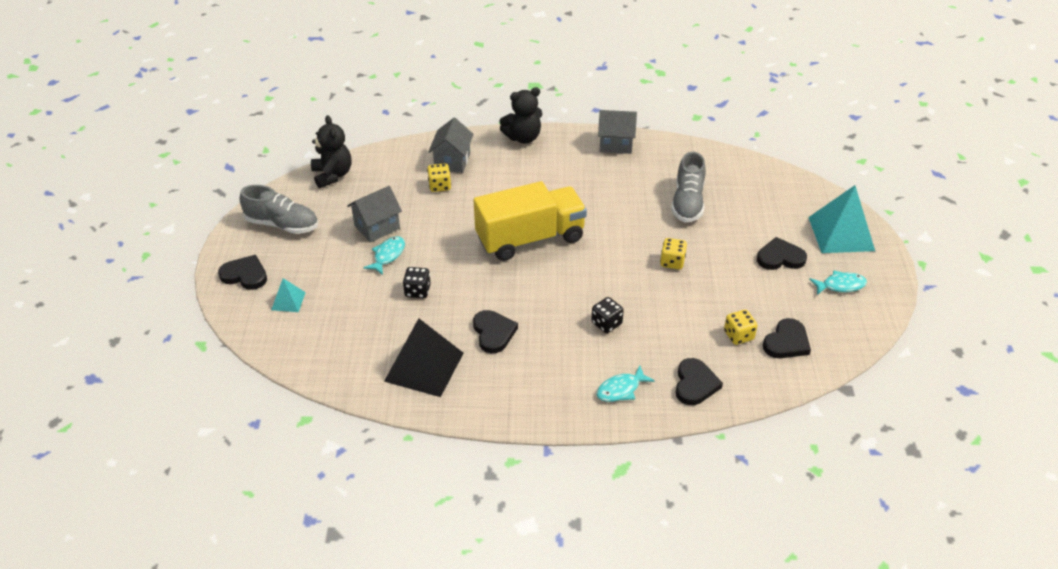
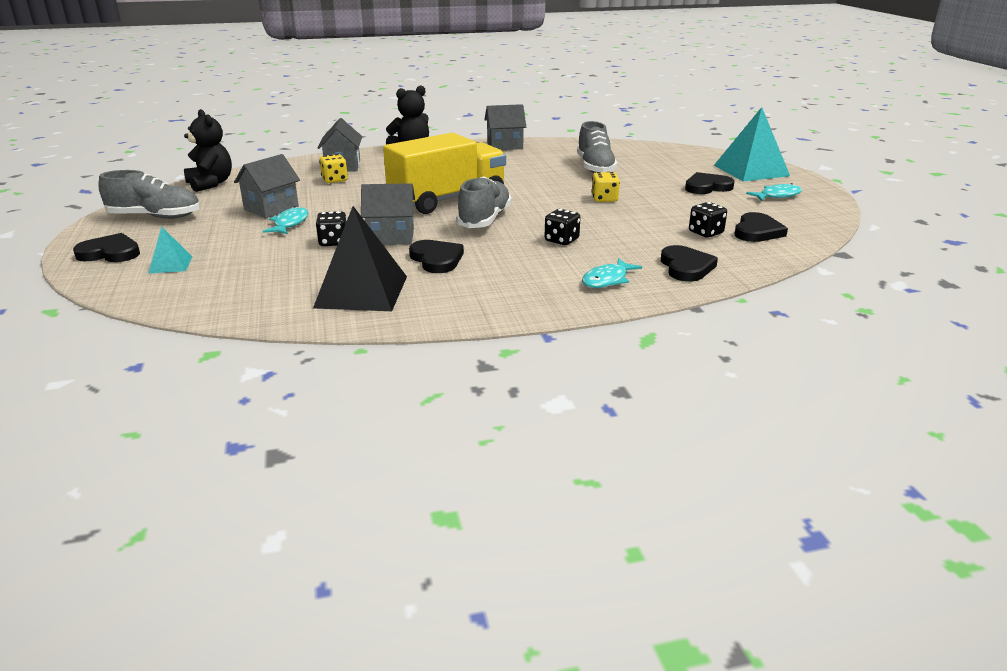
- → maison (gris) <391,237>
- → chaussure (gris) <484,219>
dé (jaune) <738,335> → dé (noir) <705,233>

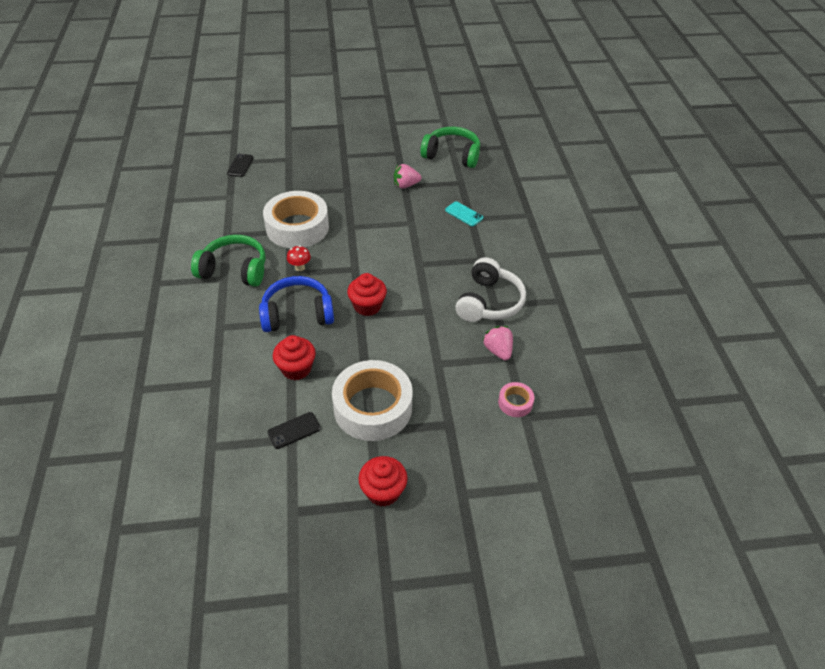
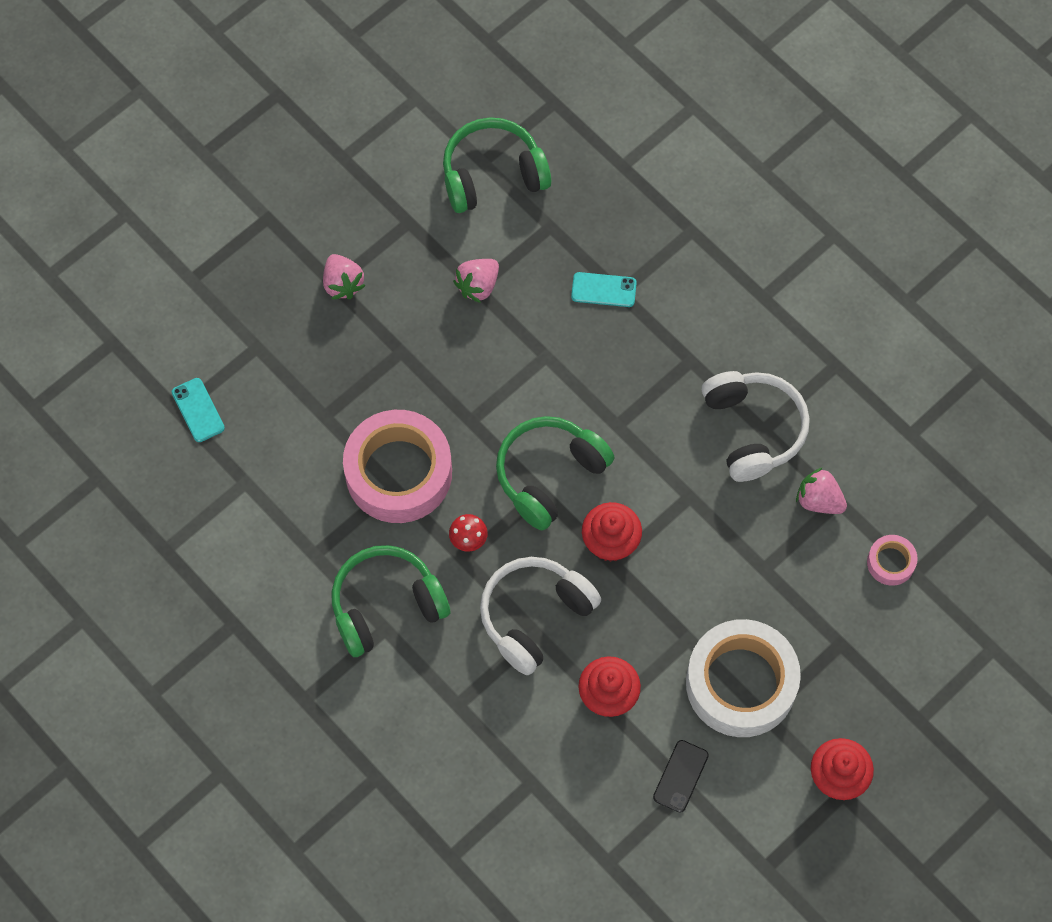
téléphone (noir) <240,165> → téléphone (turquoise) <198,410>
- → fraise (rose) <343,284>
ruban adhésif (blanc) <297,227> → ruban adhésif (rose) <398,473>
casque audio (bleu) <297,314> → casque audio (blanc) <535,616>
- → casque audio (vert) <549,475>

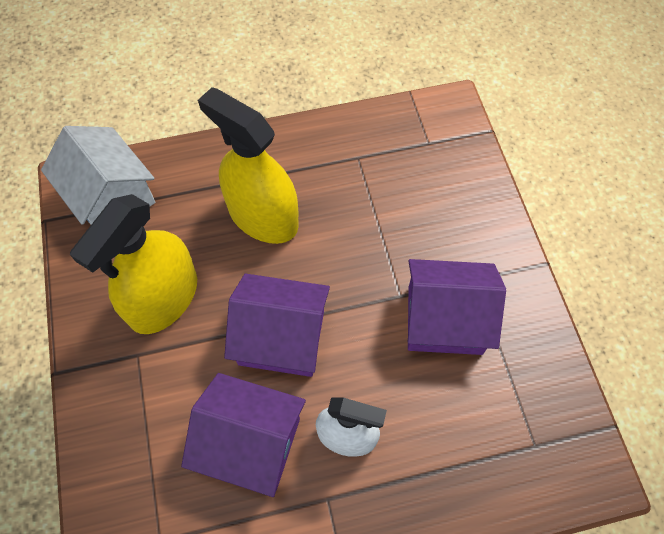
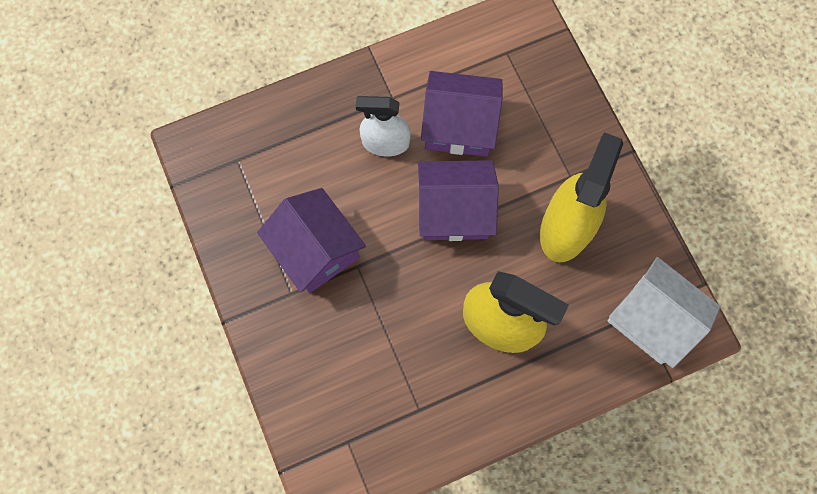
maison (violet) <444,320> → maison (violet) <316,250>, 60 degrees clockwise

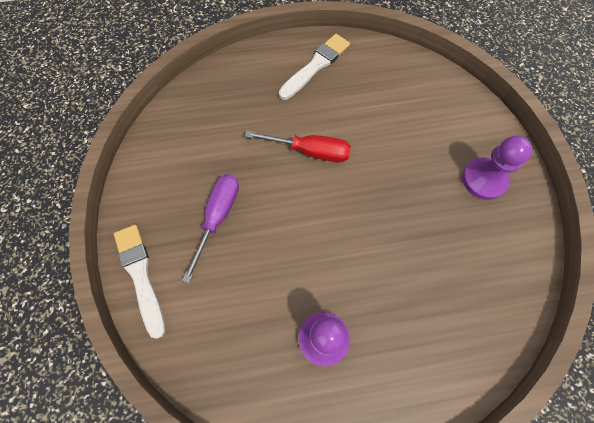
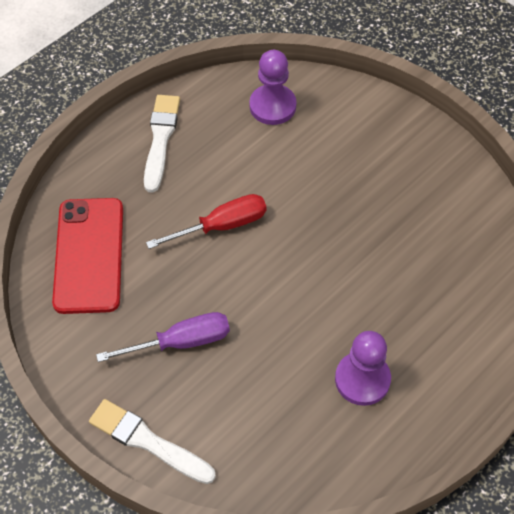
- → téléphone (rouge) <89,255>
tournevis (violet) <218,217> → tournevis (violet) <180,342>, 90 degrees clockwise
pion (violet) <484,179> → pion (violet) <272,106>, moved

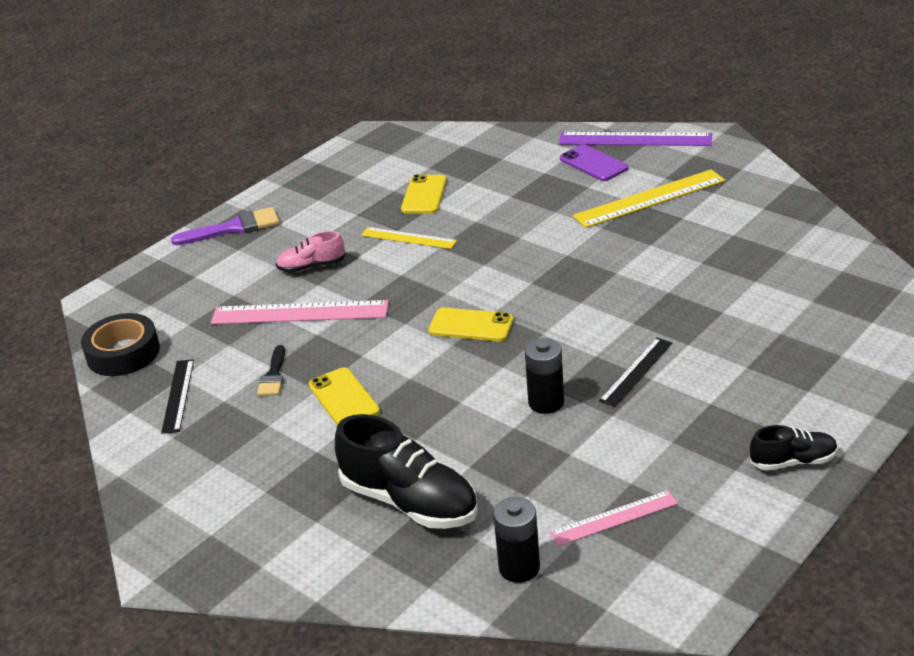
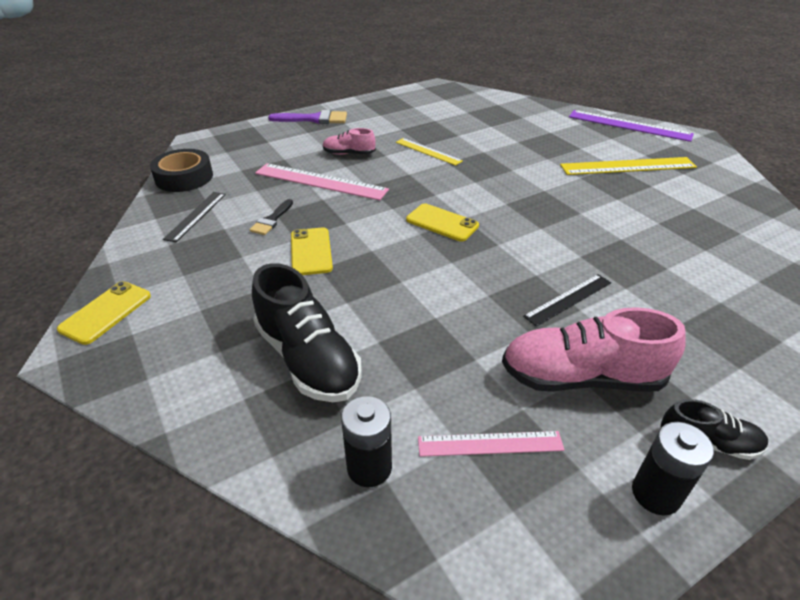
téléphone (jaune) <424,195> → téléphone (jaune) <106,312>, moved
- → chaussure (rose) <581,377>
pile (noir) <546,402> → pile (noir) <655,494>, moved
téléphone (violet) <593,163> → -

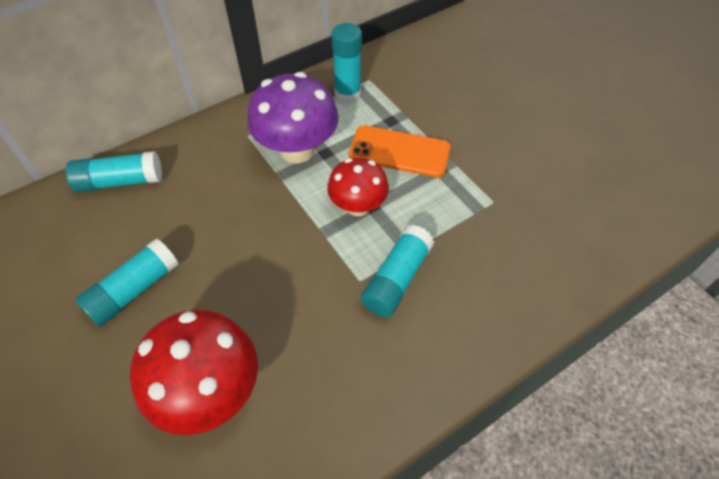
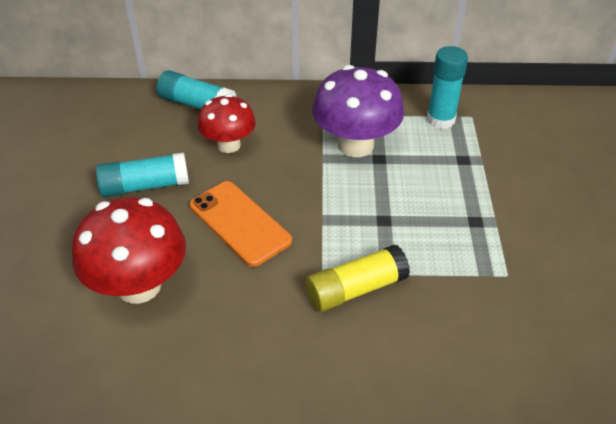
téléphone (orange) <399,151> → téléphone (orange) <240,223>, moved
champignon (rouge) <358,206> → champignon (rouge) <229,145>, moved
bâton de colle (turquoise) <396,279> → bâton de colle (jaune) <356,289>

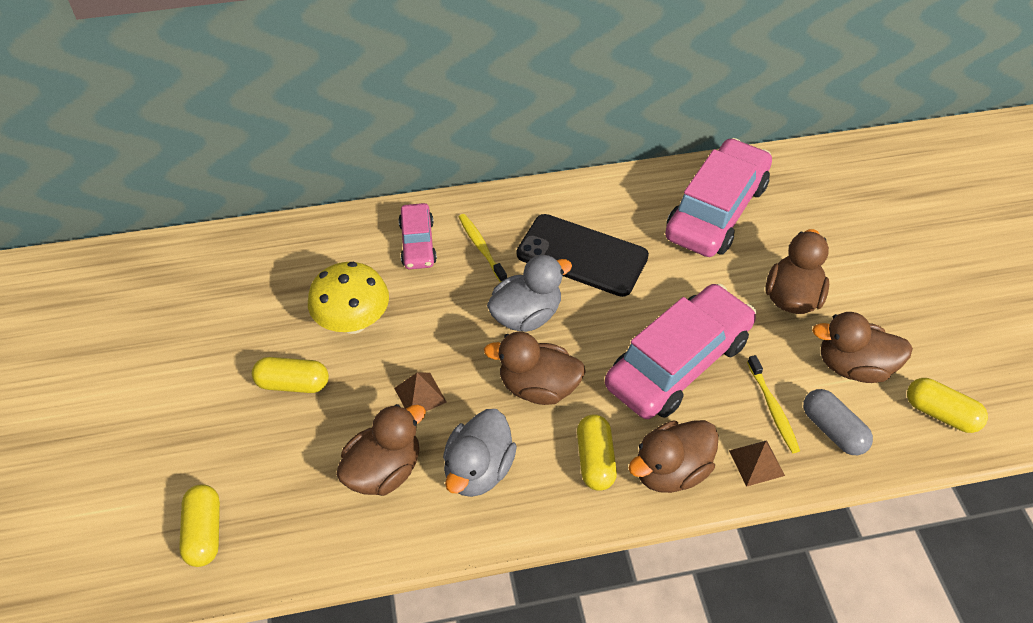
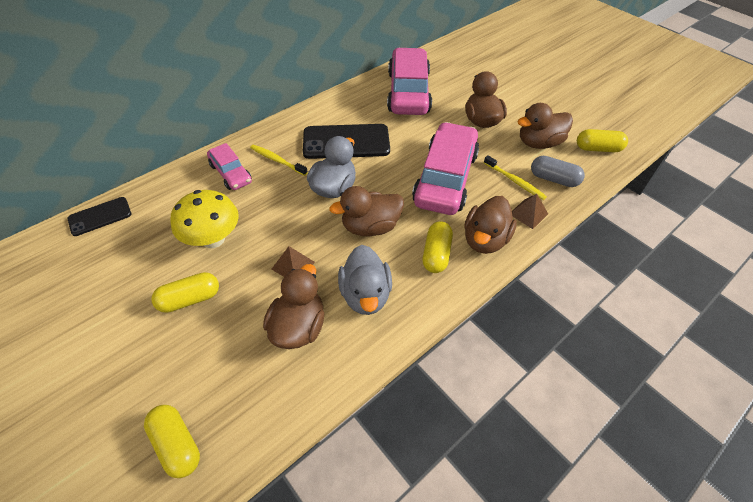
- → téléphone (noir) <100,216>
gélule (jaune) <595,460> → gélule (jaune) <436,254>, 45 degrees clockwise

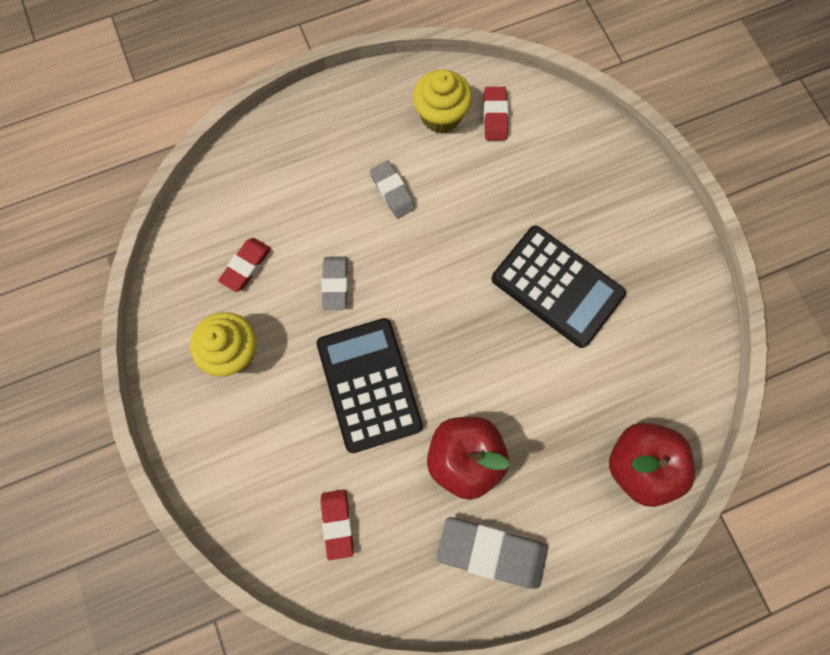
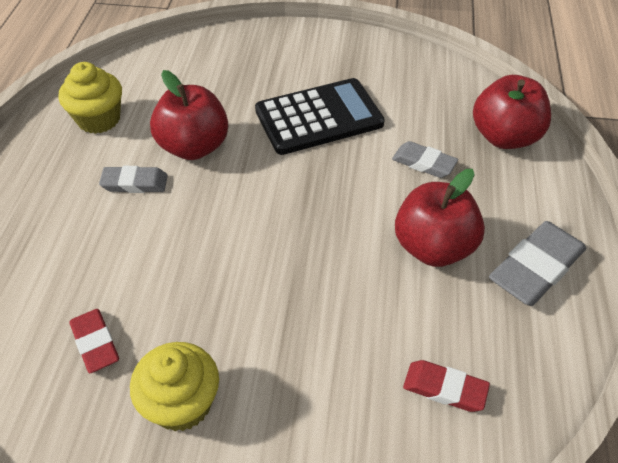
- → pomme (rouge) <194,147>
gomme (gris) <335,284> → gomme (gris) <424,163>, moved
calculatrice (noir) <369,384> → -
gomme (rouge) <495,116> → -

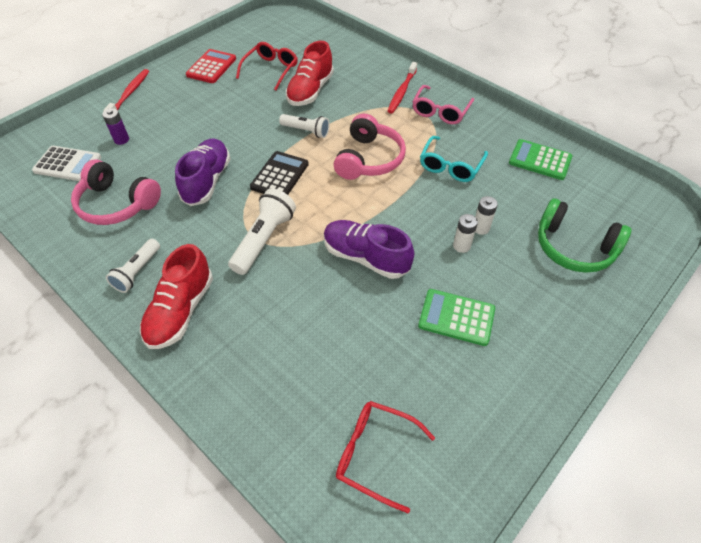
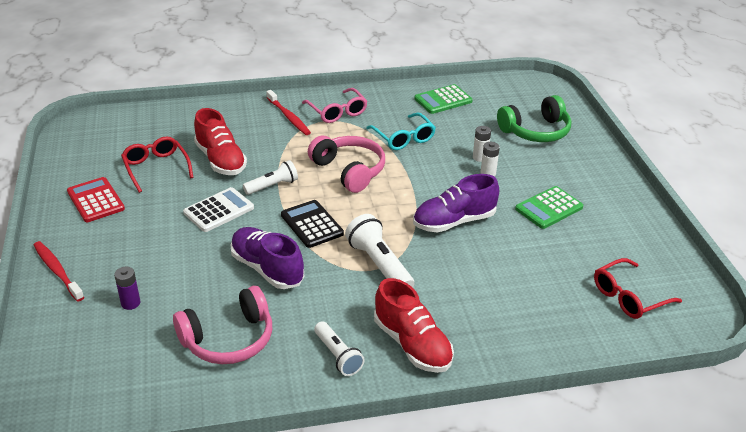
calculatrice (blanc) <67,164> → calculatrice (blanc) <219,210>, moved

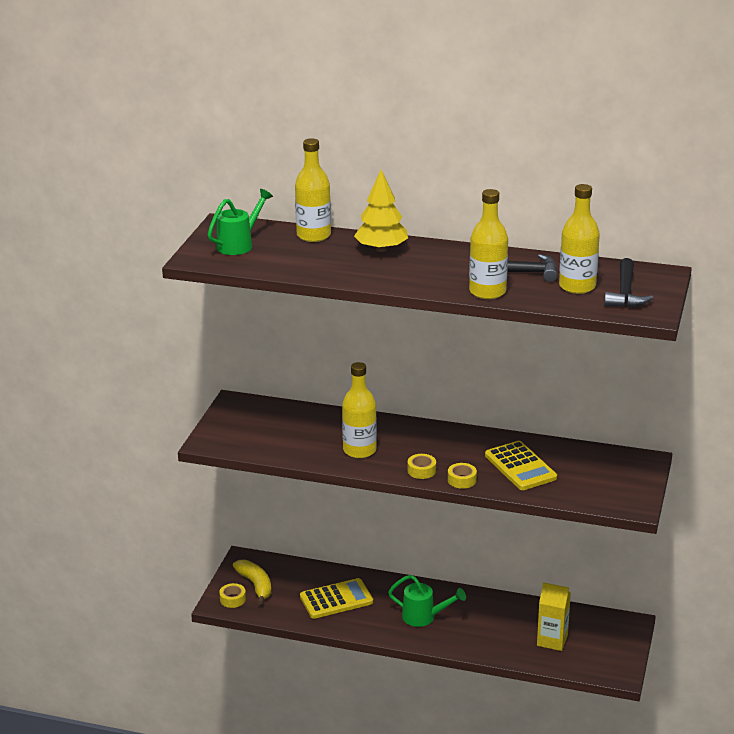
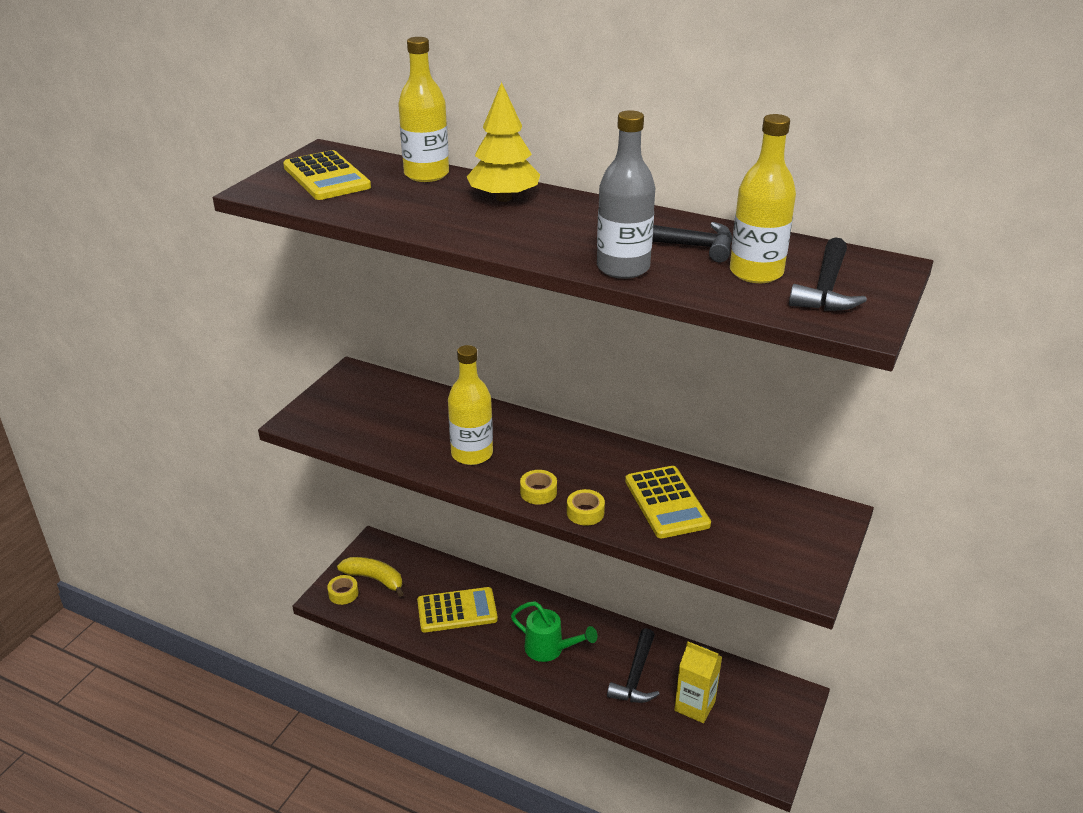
arrosoir (vert) <239,244> → calculatrice (jaune) <326,177>
banane (jaune) <255,585> → banane (jaune) <374,579>, 45 degrees counterclockwise
bouteille (jaune) <487,292> → bouteille (gris) <623,268>
- → marteau (noir) <635,676>

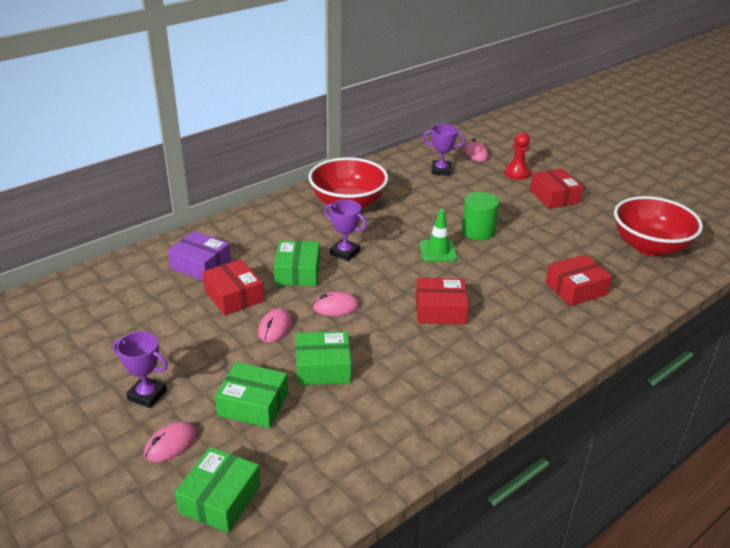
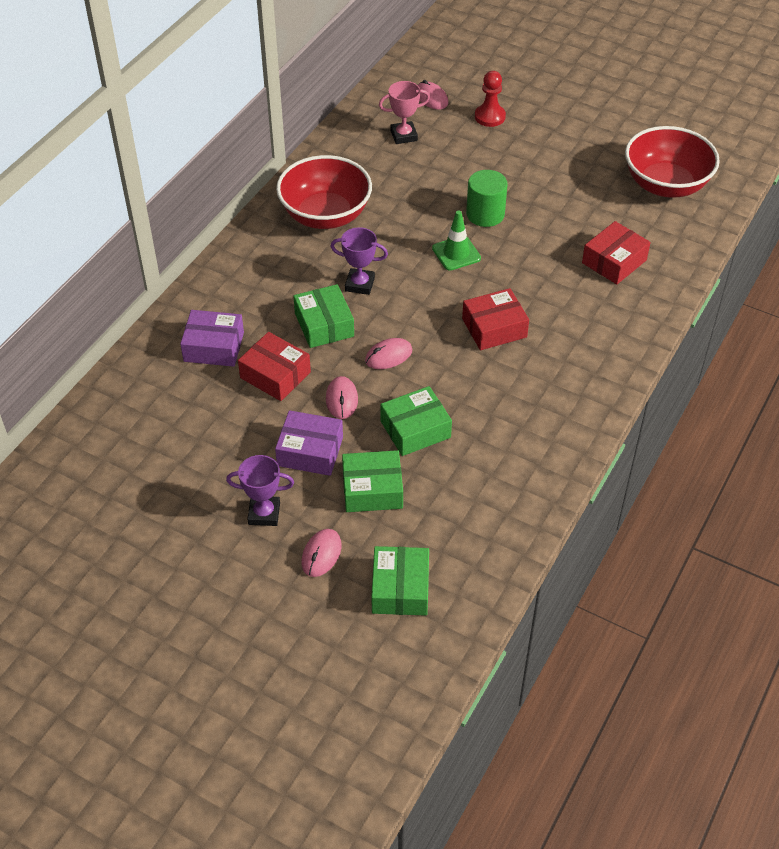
- → boîte (violet) <310,451>
trophée (violet) <441,170> → trophée (rose) <404,136>
boîte (rouge) <554,196> → -

